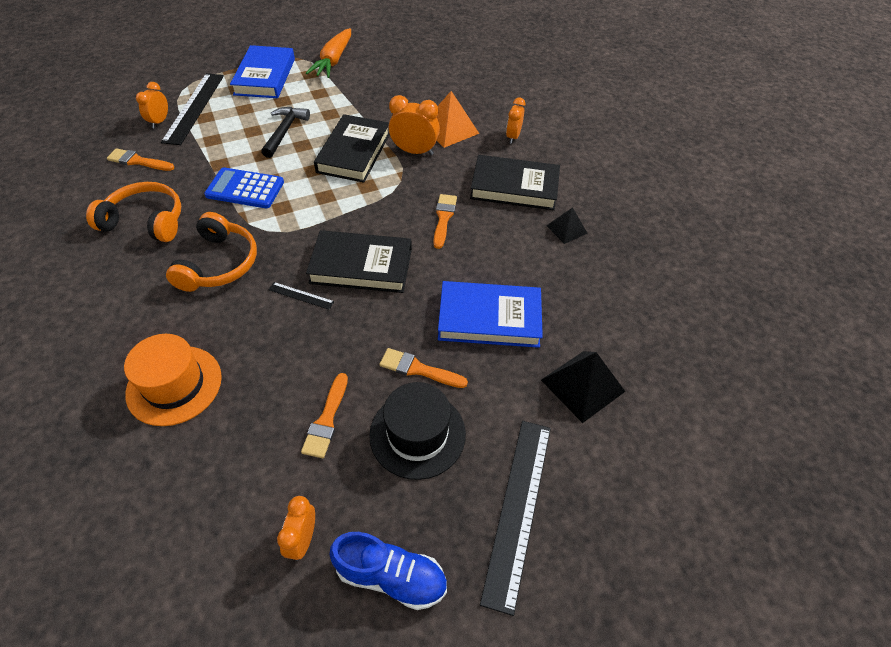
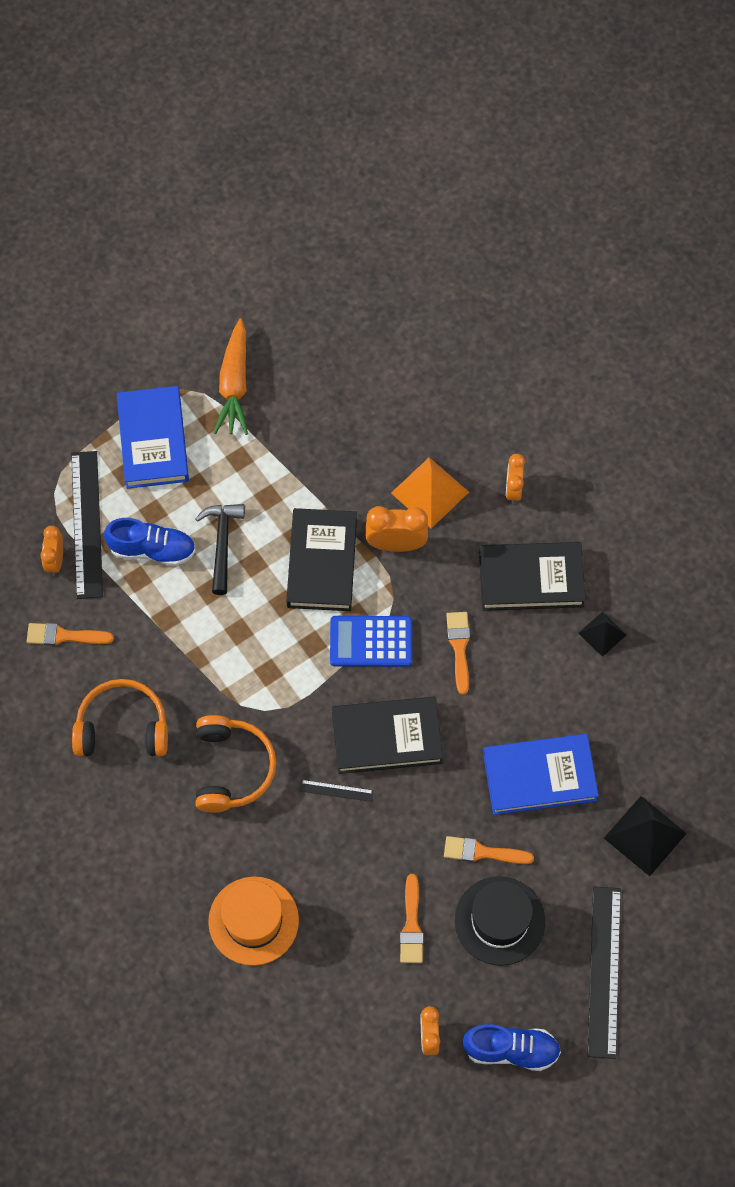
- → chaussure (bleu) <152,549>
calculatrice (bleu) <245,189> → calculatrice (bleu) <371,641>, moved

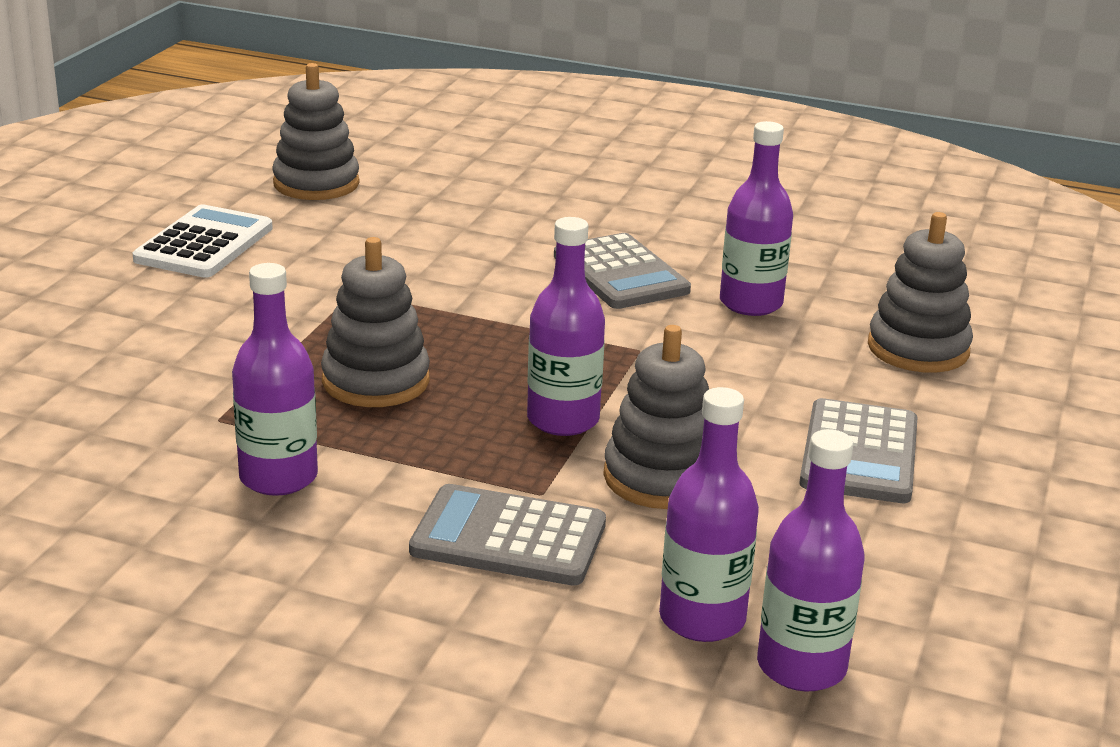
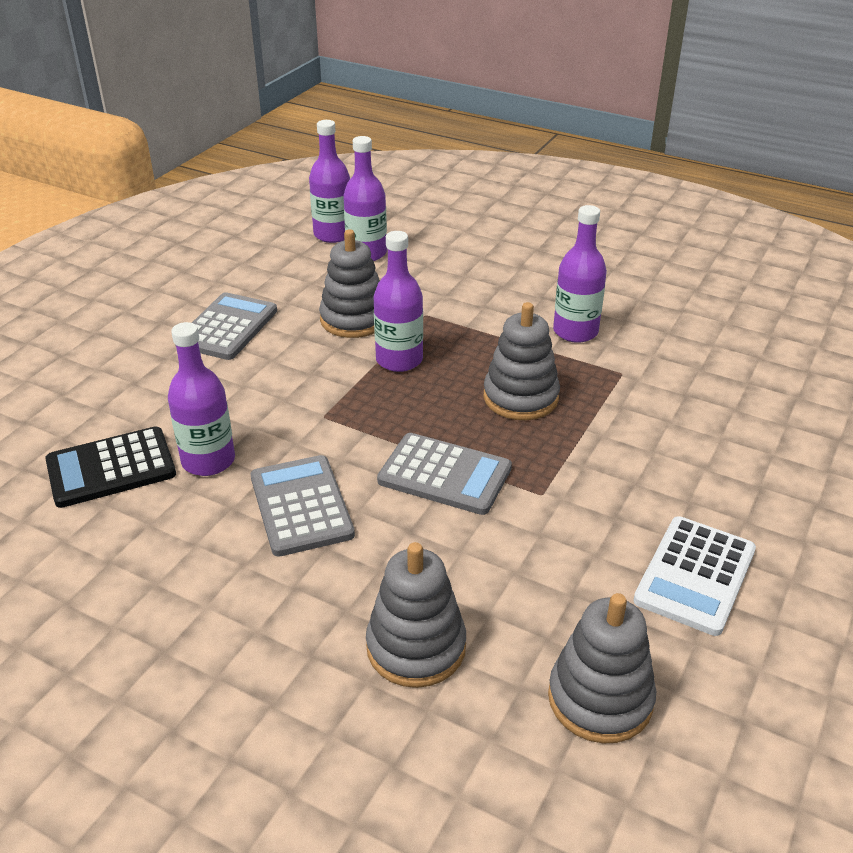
- → calculatrice (noir) <111,468>
jouet à empiler (gris) <918,349> → jouet à empiler (gris) <416,647>, moved
calculatrice (gris) <508,538> → calculatrice (gris) <444,474>, moved

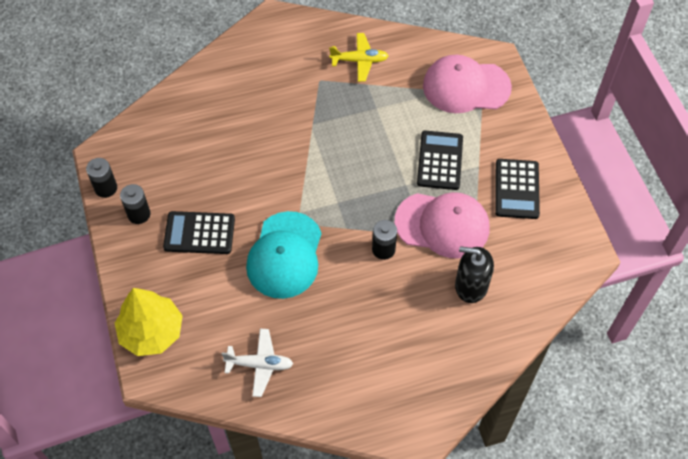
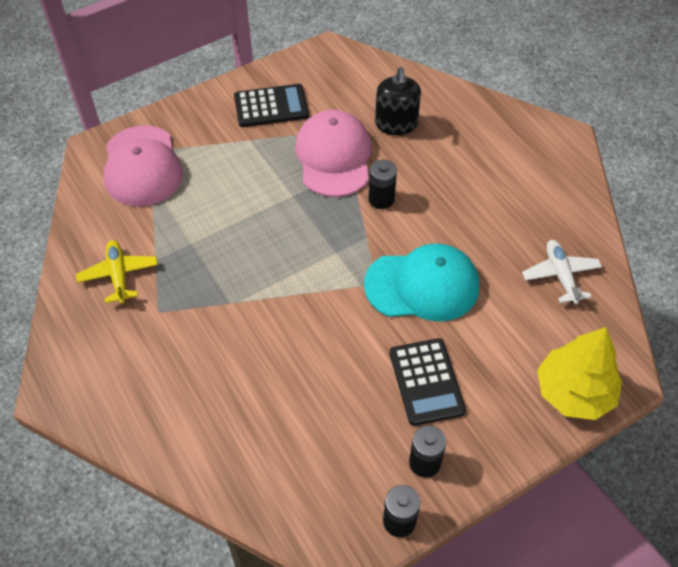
calculatrice (noir) <440,160> → -

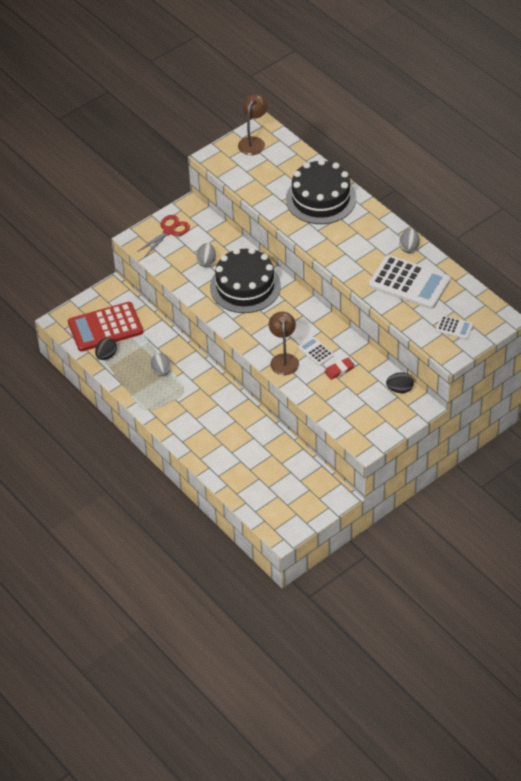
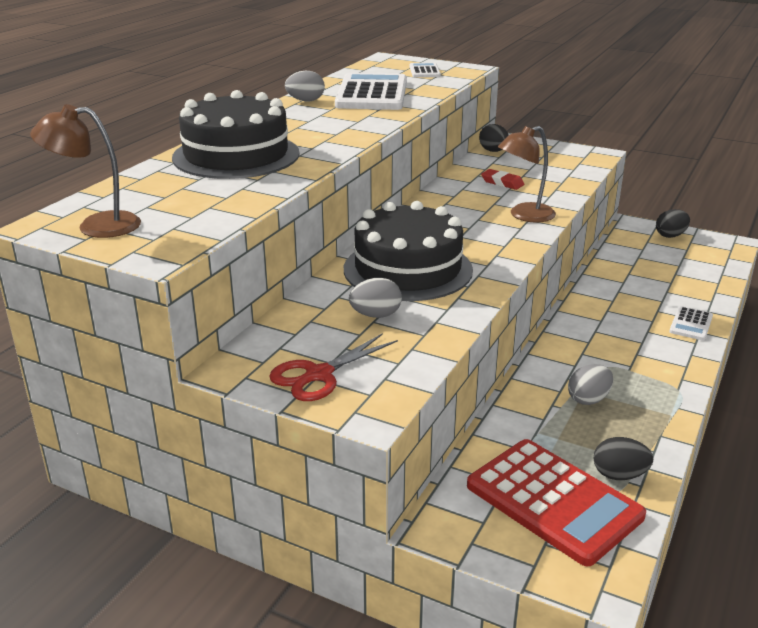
ciseaux (rouge) <169,231> → ciseaux (rouge) <318,375>, 60 degrees counterclockwise
- → œuf (noir) <670,235>
calculatrice (blanc) <315,351> → calculatrice (blanc) <691,324>, moved

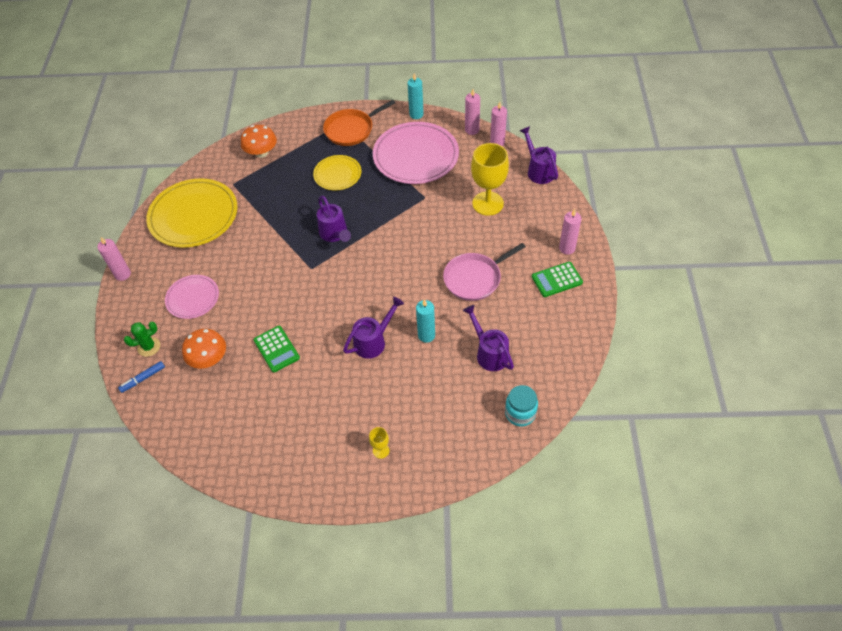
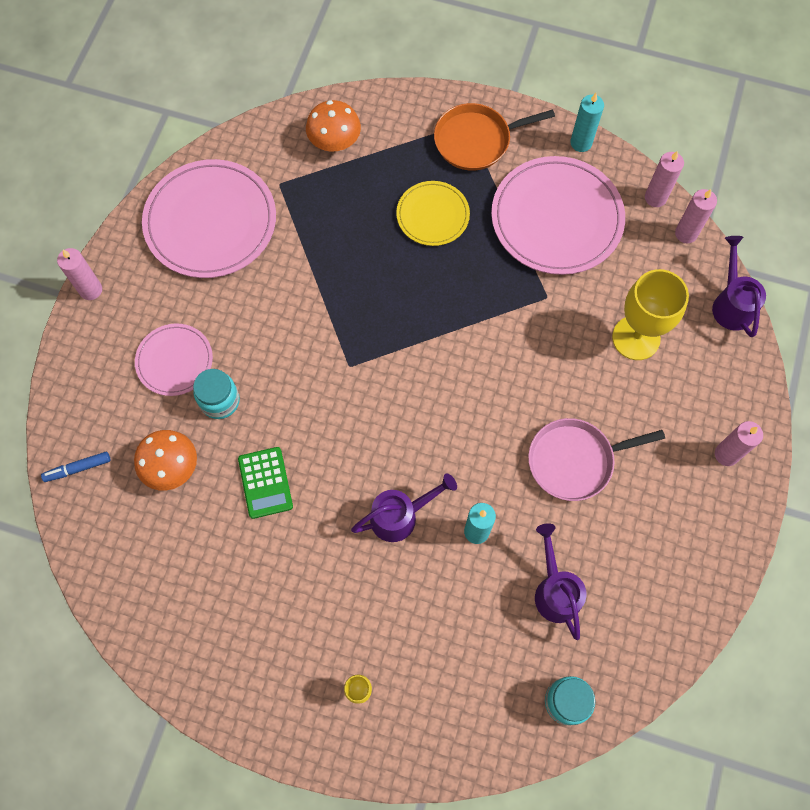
assiette (jaune) <193,215> → assiette (rose) <210,221>
- → bocal (turquoise) <220,401>
cactus (vert) <149,347> → -
arrosoir (violet) <335,234> → -
calculatrice (vert) <557,280> → -

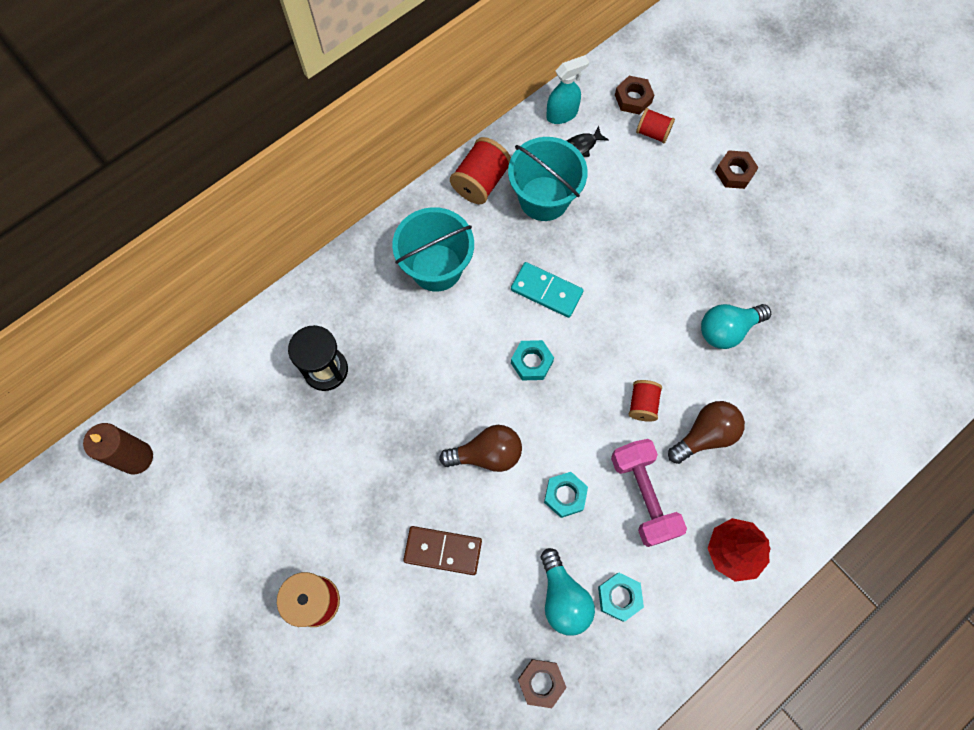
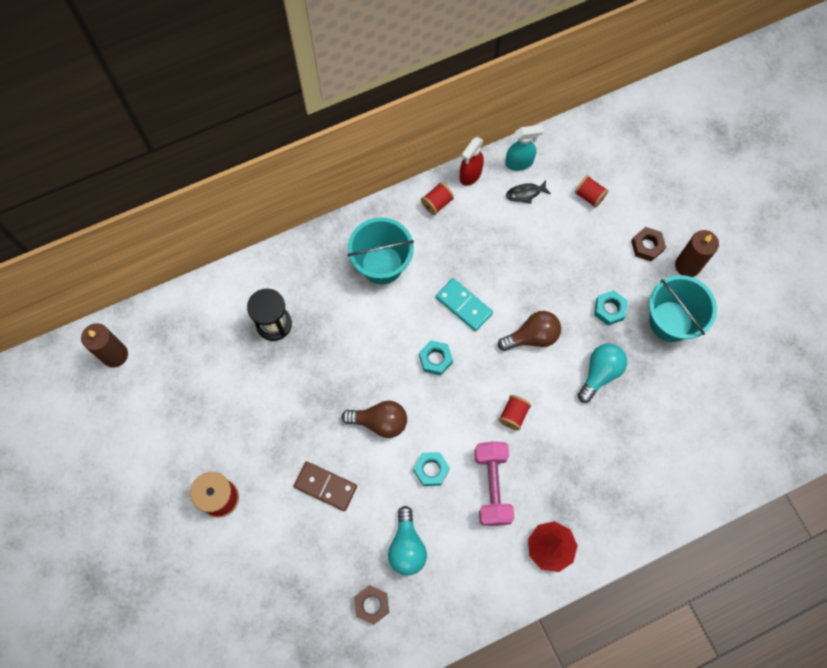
bobine (rouge) <481,182> → bobine (rouge) <437,203>, x0.62
- → vaporisateur (rouge) <470,175>
ampoule (marron) <705,435> → ampoule (marron) <532,337>, moved
ampoule (turquoise) <727,330> → ampoule (turquoise) <600,373>, 135 degrees clockwise
écrou (turquoise) <619,597> → écrou (turquoise) <609,309>, moved
seau (turquoise) <544,198> → seau (turquoise) <670,321>, moved
- → bougie (marron) <687,266>
écrou (marron) <633,98> → -

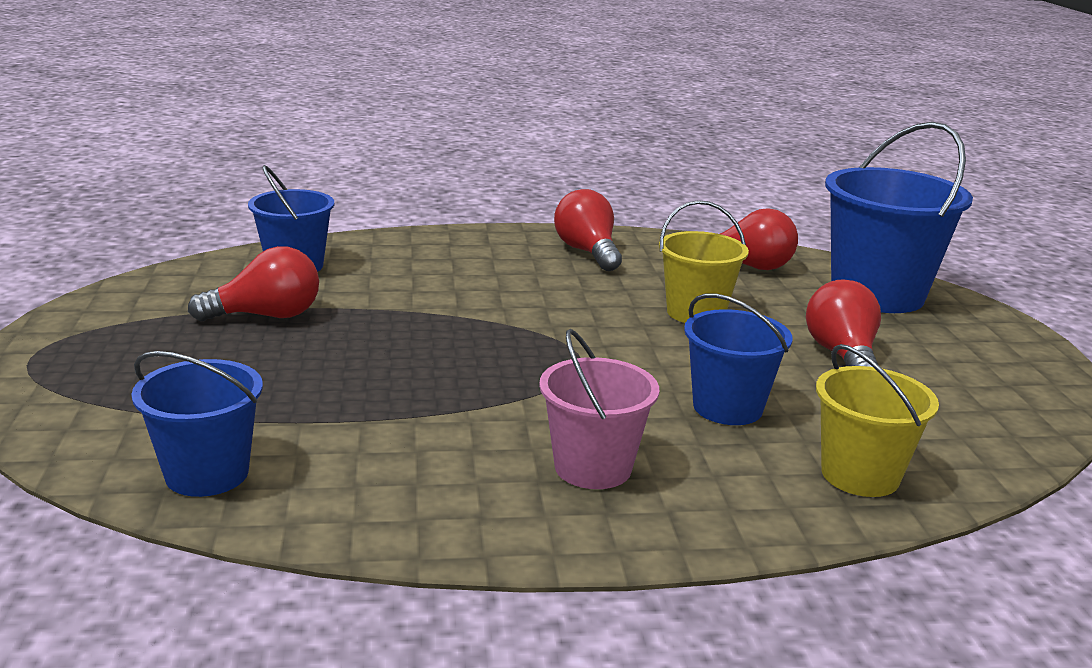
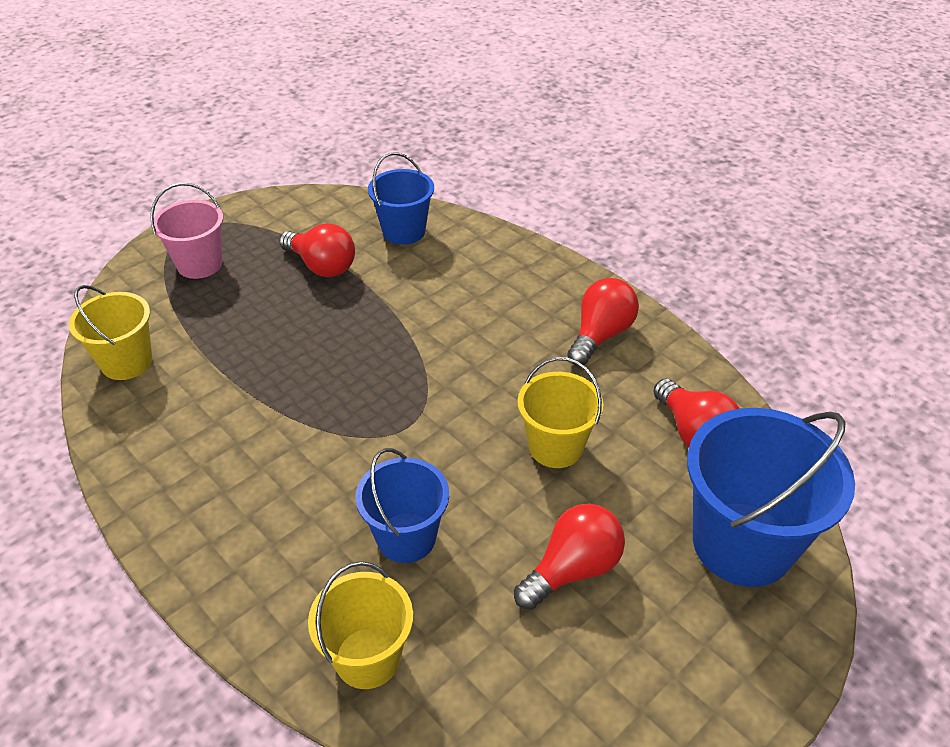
seau (bleu) <207,473> → seau (jaune) <126,362>
seau (rose) <593,467> → seau (rose) <199,264>, moved

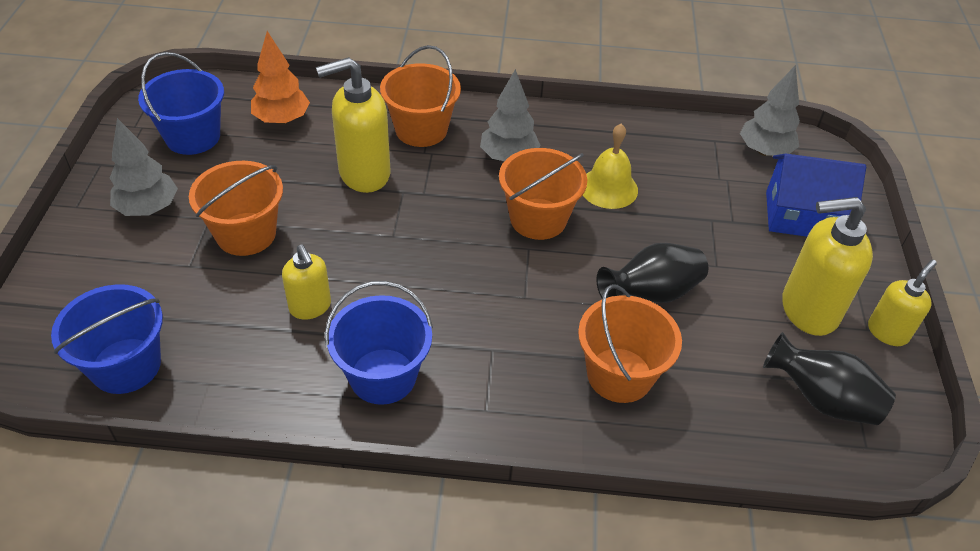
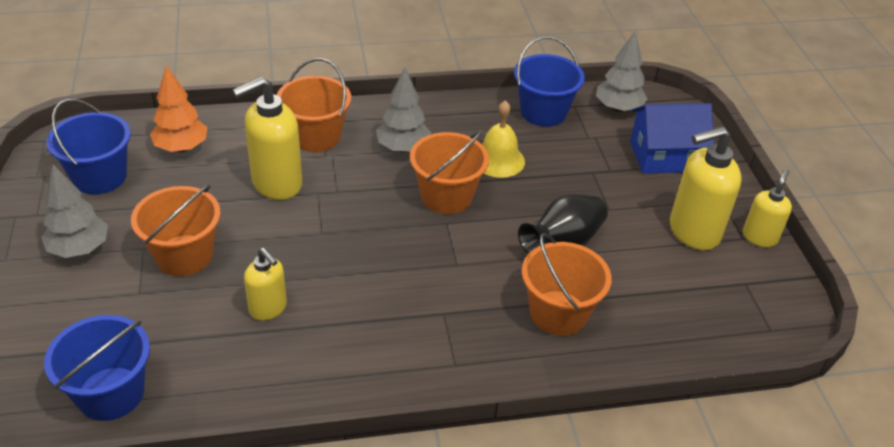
seau (bleu) <383,376> → seau (bleu) <543,112>, moved
vase (noir) <821,400> → -

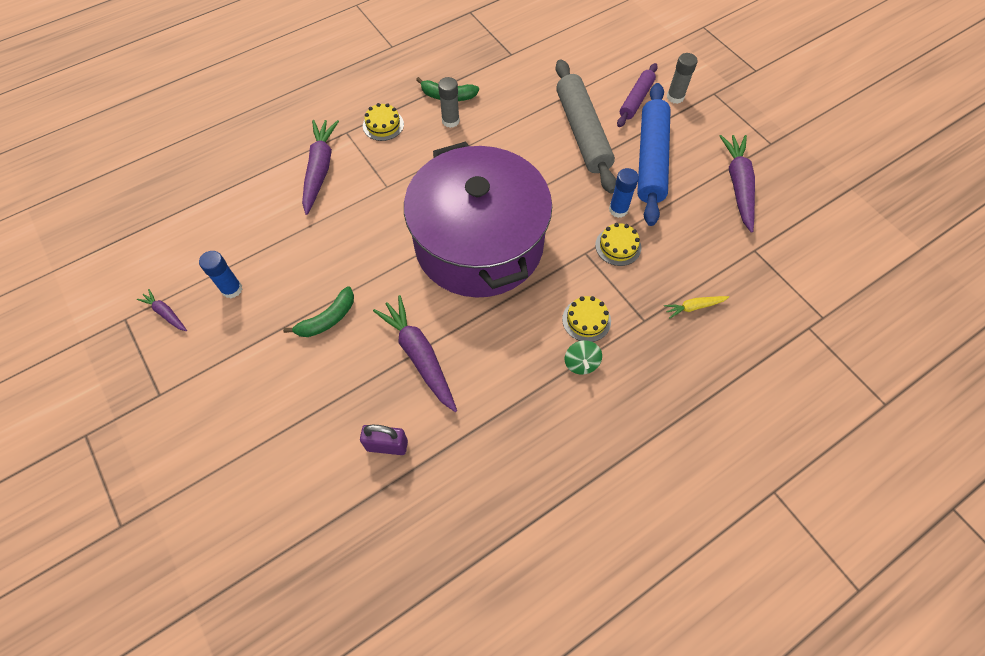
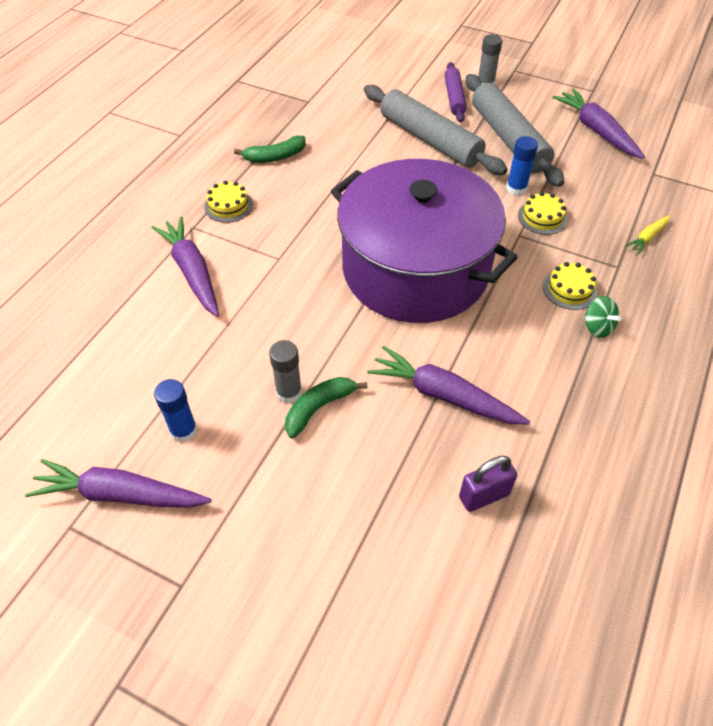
carotte (violet) <166,313> → carotte (violet) <120,494>, x1.99
bâton de colle (gris) <450,121> → bâton de colle (gris) <289,392>, moved
banane (vert) <327,319> → banane (vert) <319,408>, 150 degrees counterclockwise
rouleau à pâtisserie (bleu) <651,160> → rouleau à pâtisserie (gris) <508,139>

